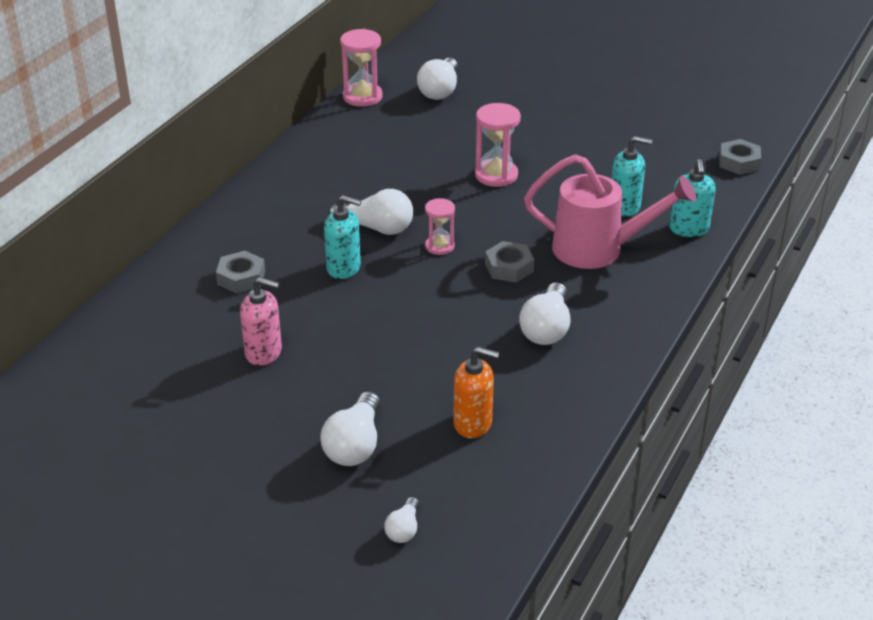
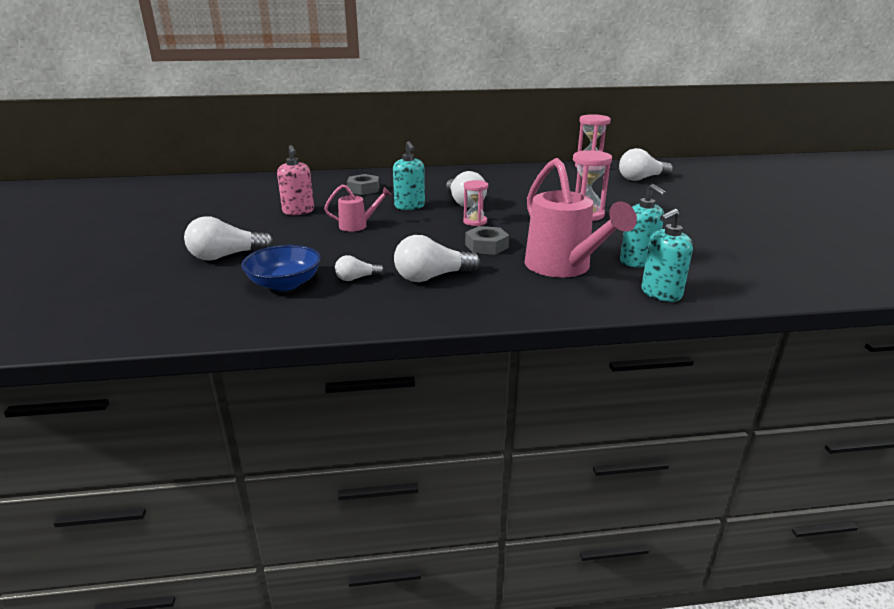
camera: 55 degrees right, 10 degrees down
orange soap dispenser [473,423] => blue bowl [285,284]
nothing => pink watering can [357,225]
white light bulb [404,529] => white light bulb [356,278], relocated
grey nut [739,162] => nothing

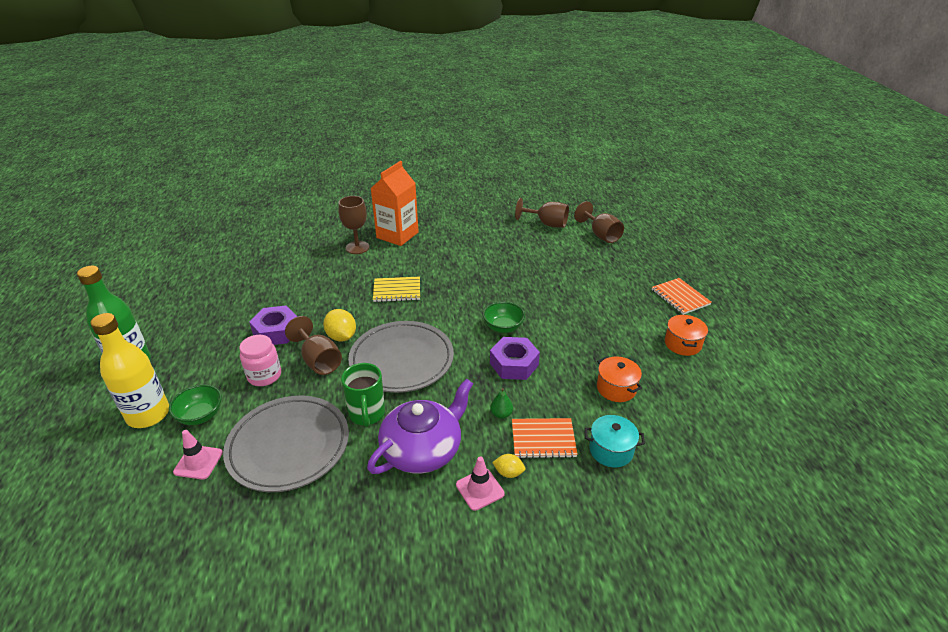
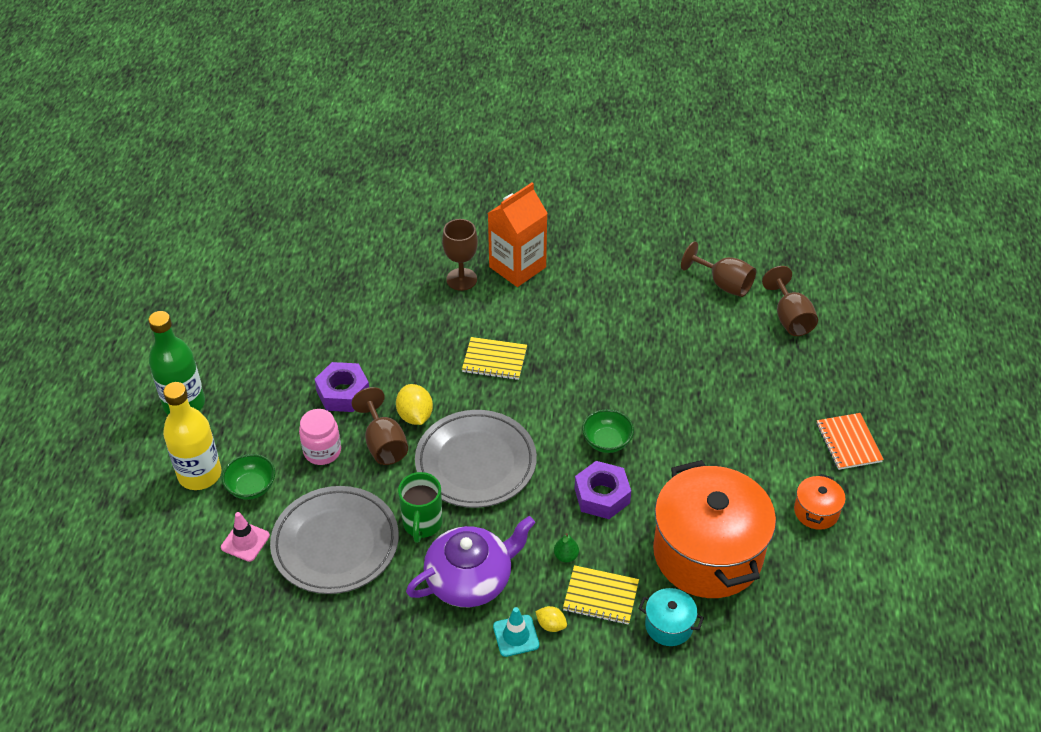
camera: 15 degrees right, 10 degrees up
pink traffic cone [480,489] => turquoise traffic cone [516,636]
orange notebook [543,439] => yellow notebook [601,596]
orange pot [616,388] => orange pot [707,553], x2.38

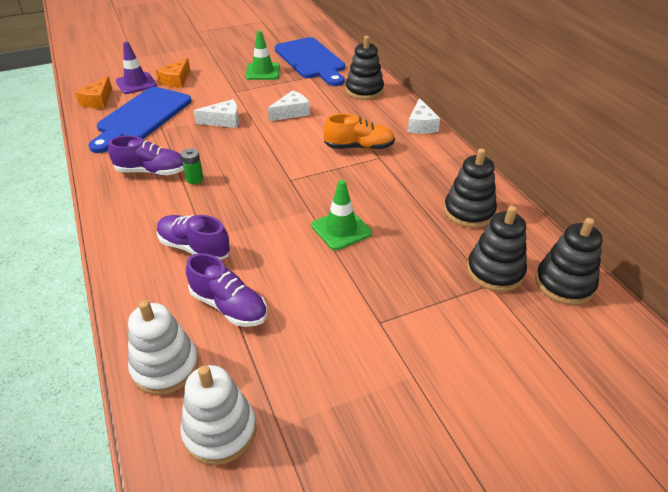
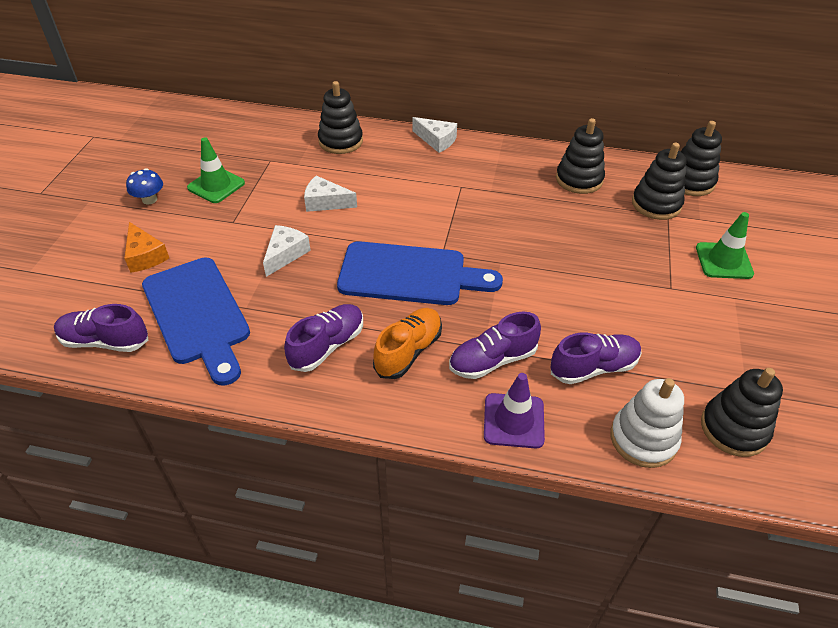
camera: 55 degrees left, 5 degrees up
orange cheese [98,101] => purple shoe [105,341]
nothing => blue mushroom [149,199]
white cheese [291,112] => white cheese [325,202], 75 degrees counterclockwise
blue cutting board [311,60] => blue cutting board [409,274], relocated
orange shoe [359,147] => orange shoe [408,351], relocated
purple traffic cone [136,83] => purple traffic cone [513,421], relocated
green traffic cone [341,229] => green traffic cone [723,261], relocated
white stacking toy [220,431] => black stacking toy [734,428]
green battery [195,179] => nothing

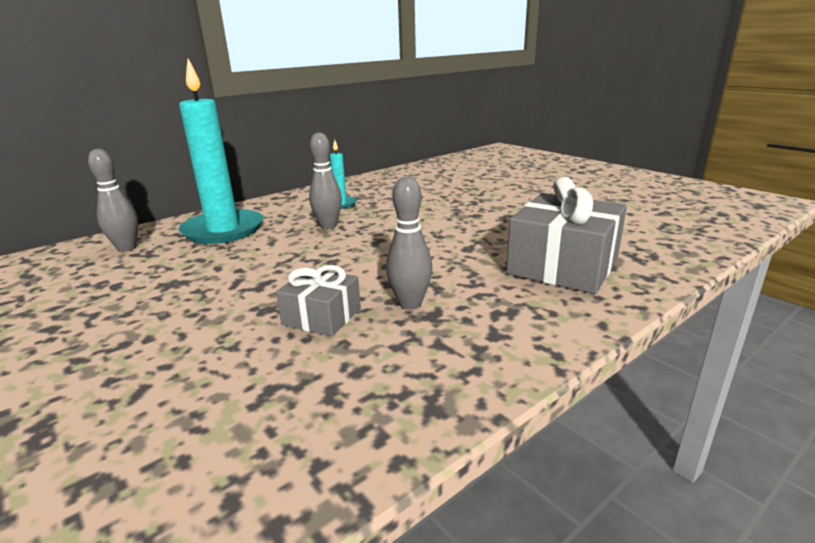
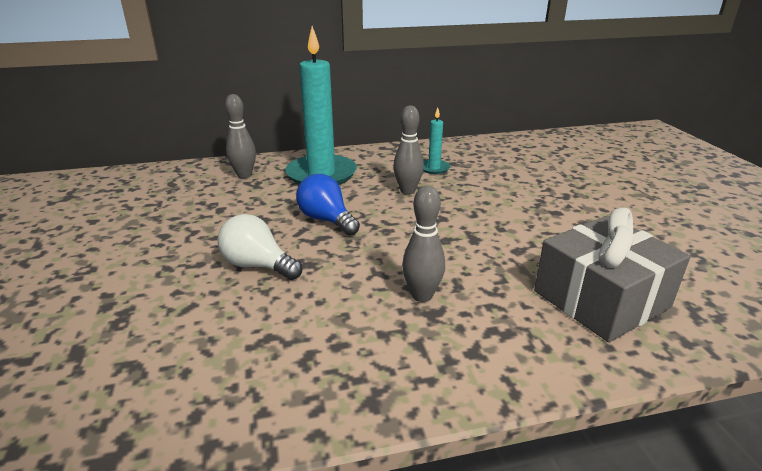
camera: 25 degrees right, 5 degrees up
nothing => white light bulb [258,265]
nothing => blue light bulb [326,220]
grey gift [322,316] => nothing

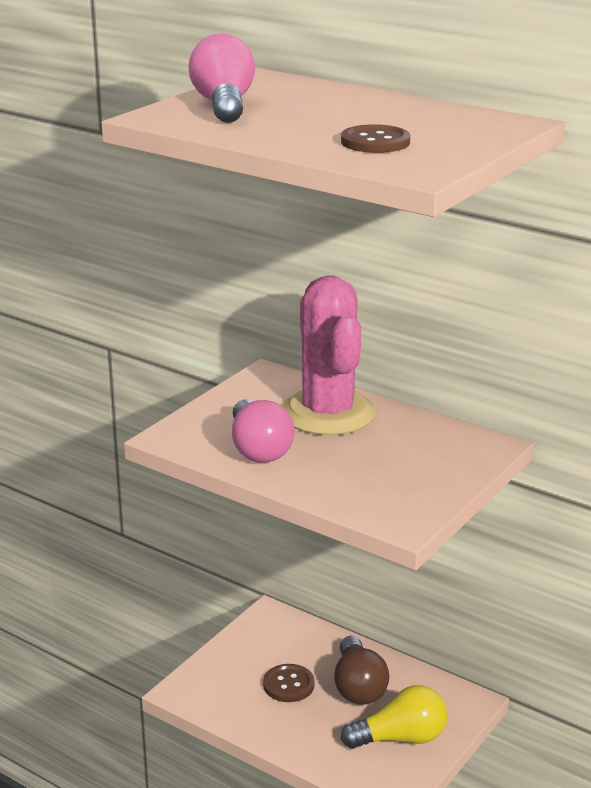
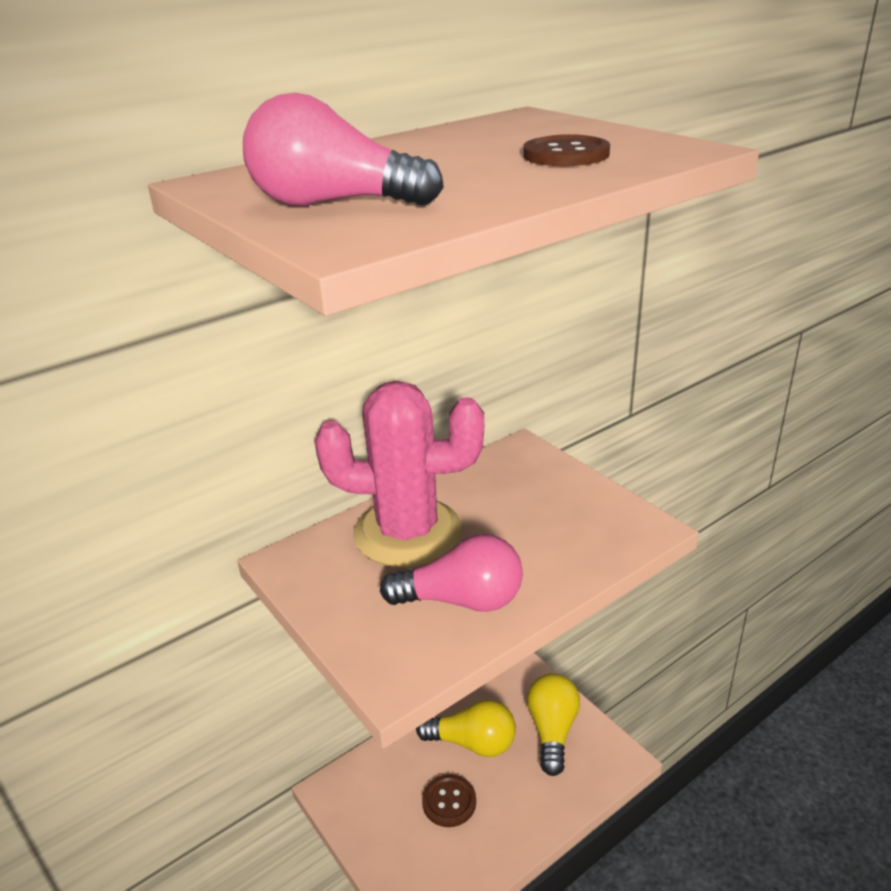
camera: 70 degrees left, 5 degrees up
brown light bulb [358,686] => yellow light bulb [472,743]

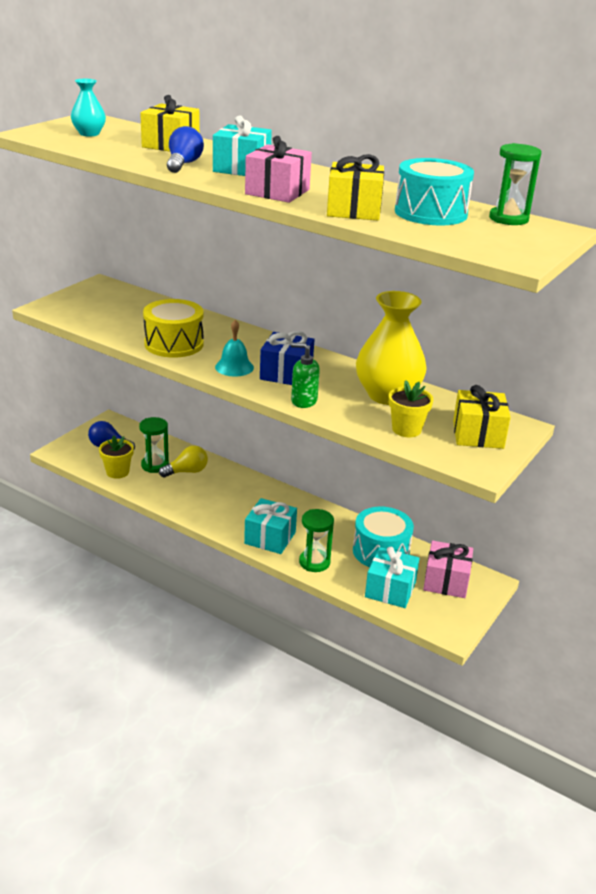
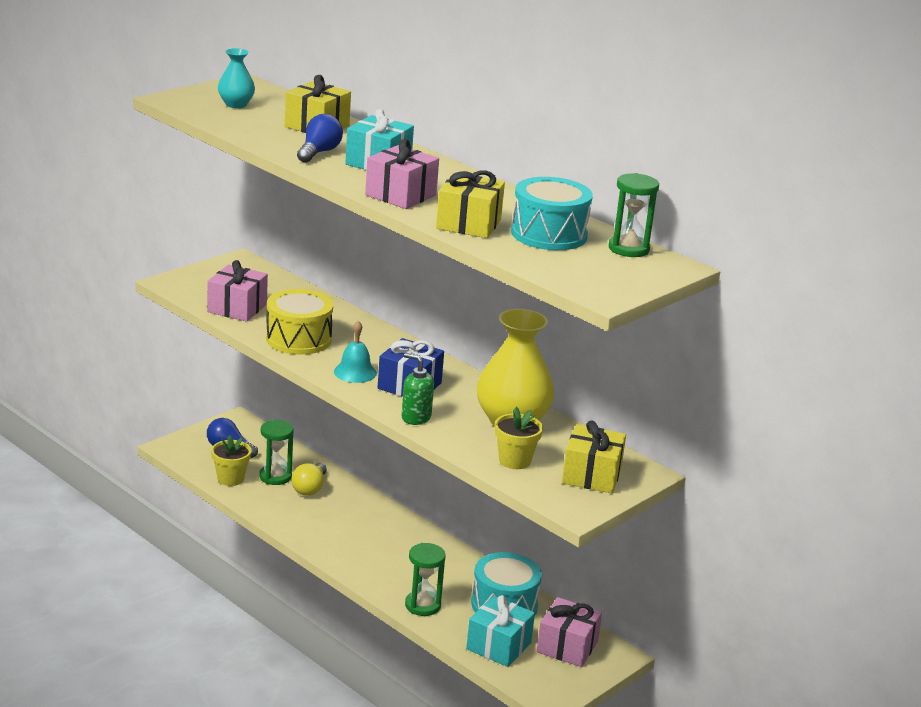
camera: 10 degrees right, 5 degrees down
nothing => pink gift [237,308]
yellow light bulb [187,471] => yellow light bulb [310,488], 120 degrees clockwise
turquoise gift [270,538] => nothing

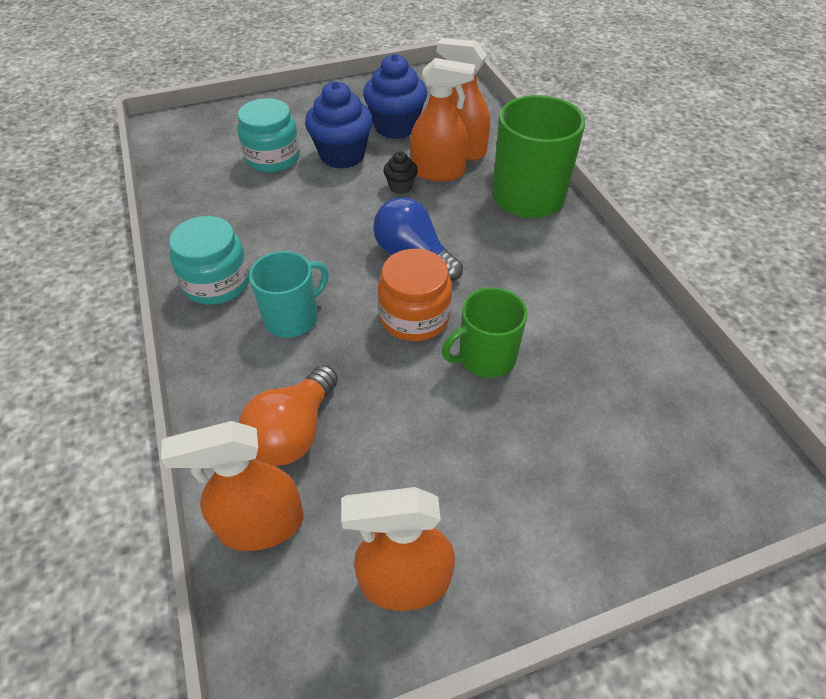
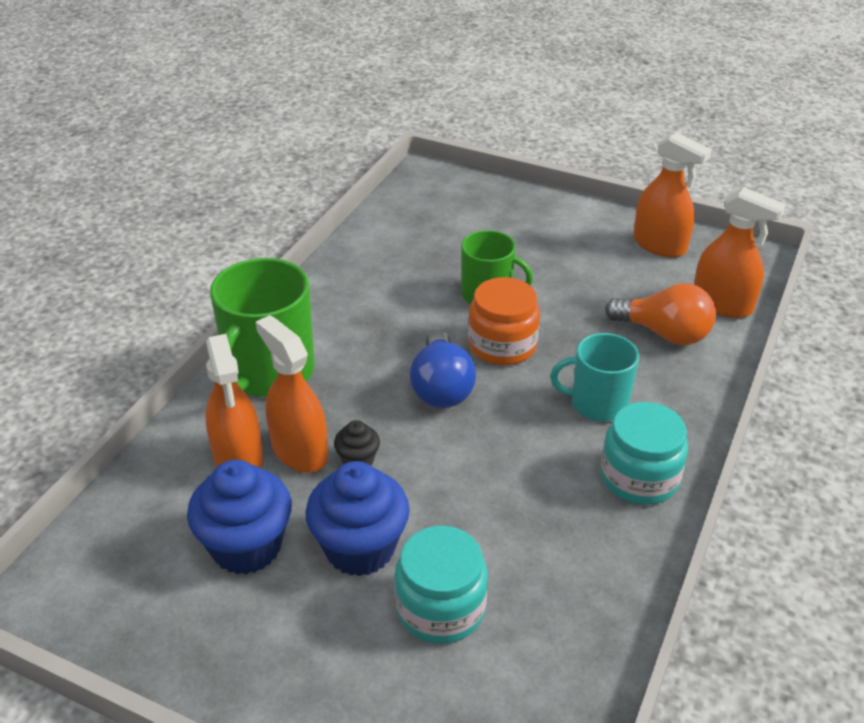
camera: 135 degrees left, 10 degrees down
orange light bulb [293,432] => orange light bulb [664,333], 45 degrees clockwise

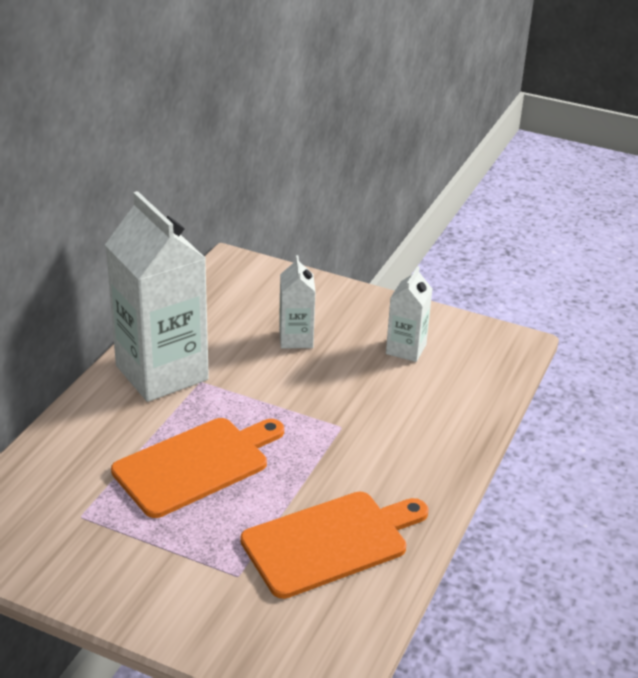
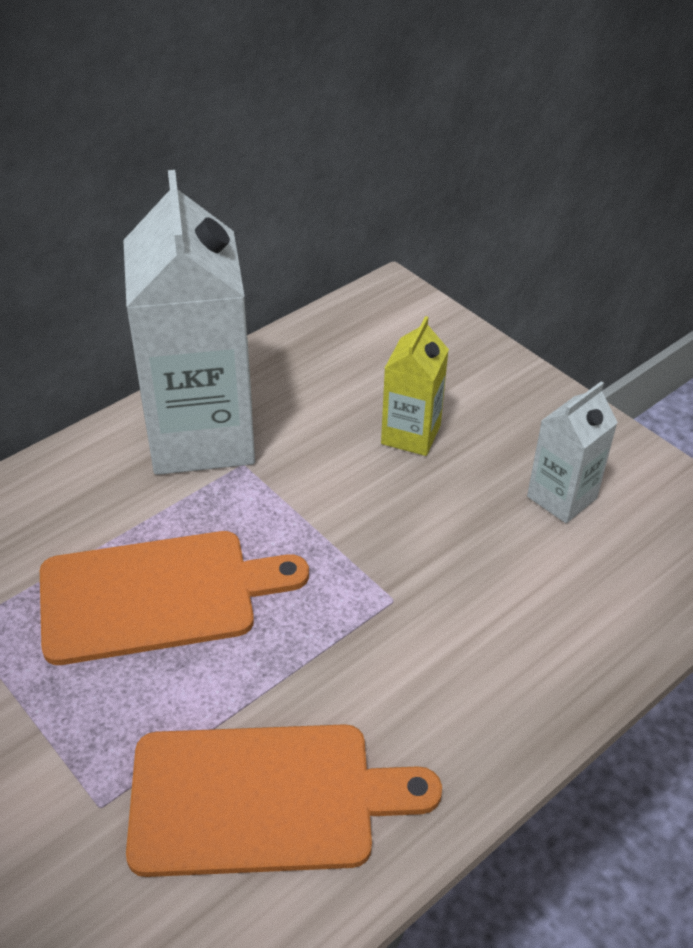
camera: 25 degrees right, 10 degrees up
white carton [296,339] => yellow carton [411,434]

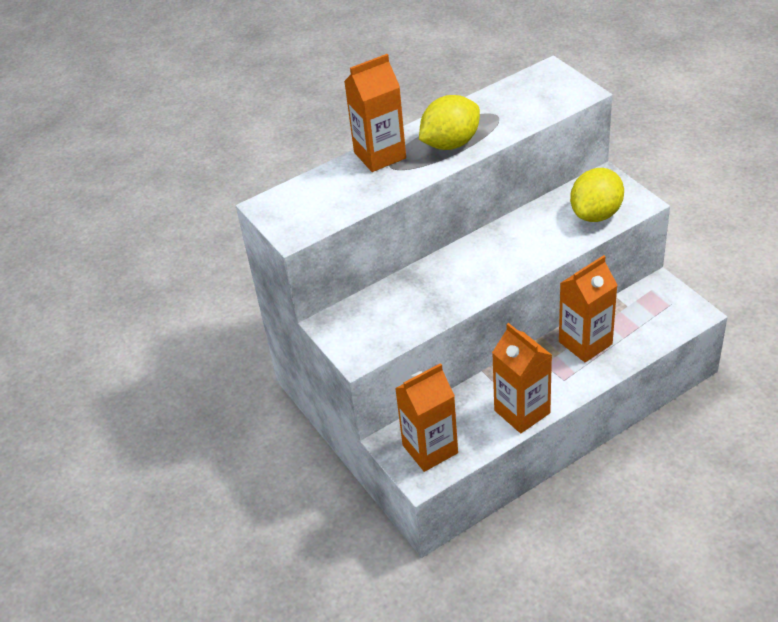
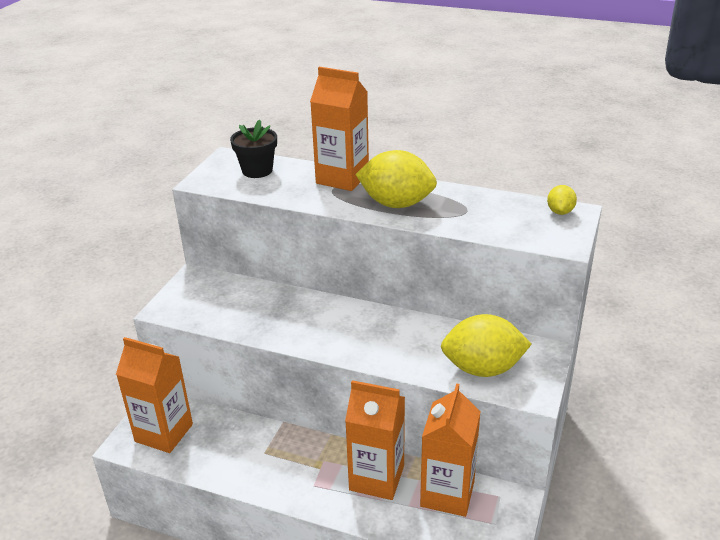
camera: 50 degrees right, 10 degrees down
nothing => black flower pot [257,170]
orange carton [522,411] => orange carton [447,494], relocated
nothing => yellow lemon [560,211]

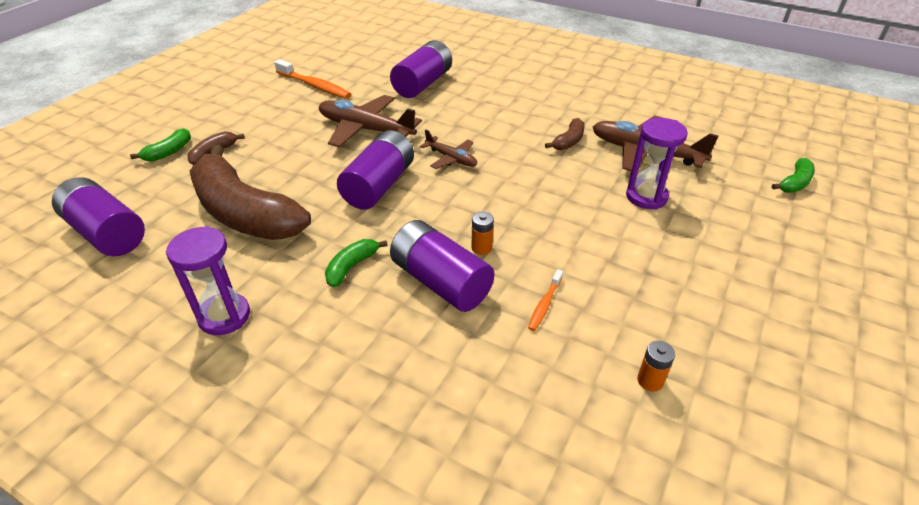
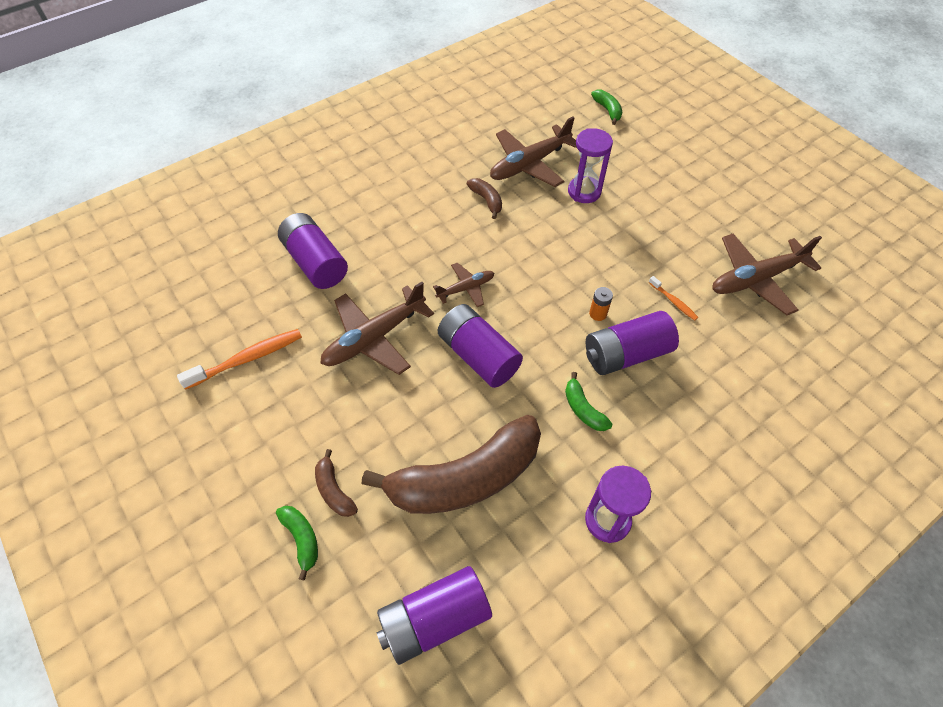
camera: 65 degrees left, 15 degrees up
orange battery [650,380] => brown plane [756,279]

